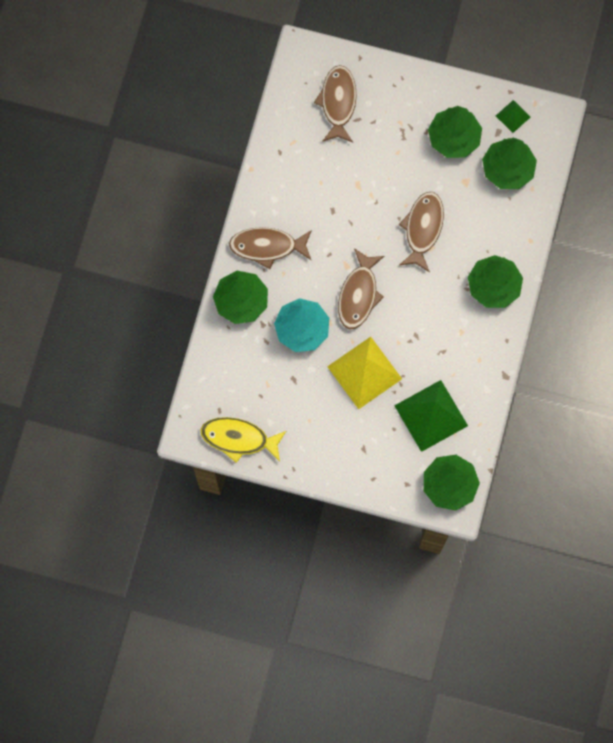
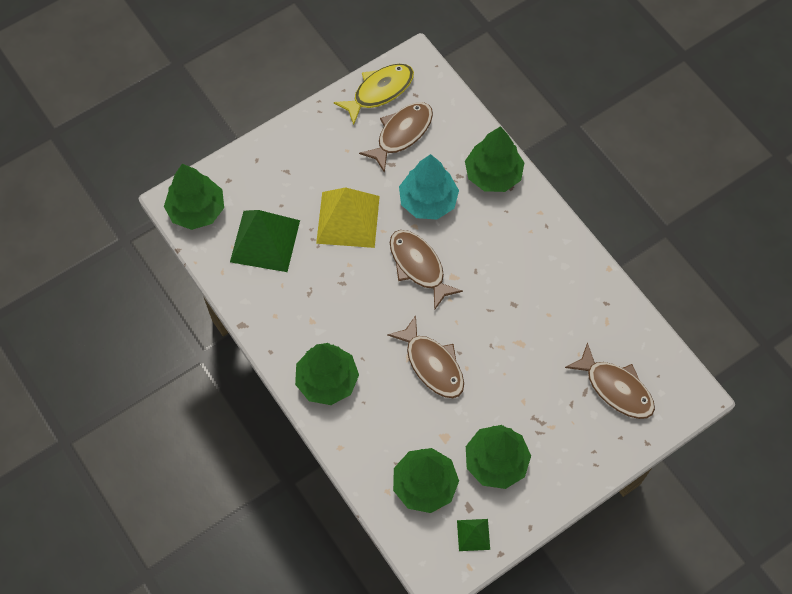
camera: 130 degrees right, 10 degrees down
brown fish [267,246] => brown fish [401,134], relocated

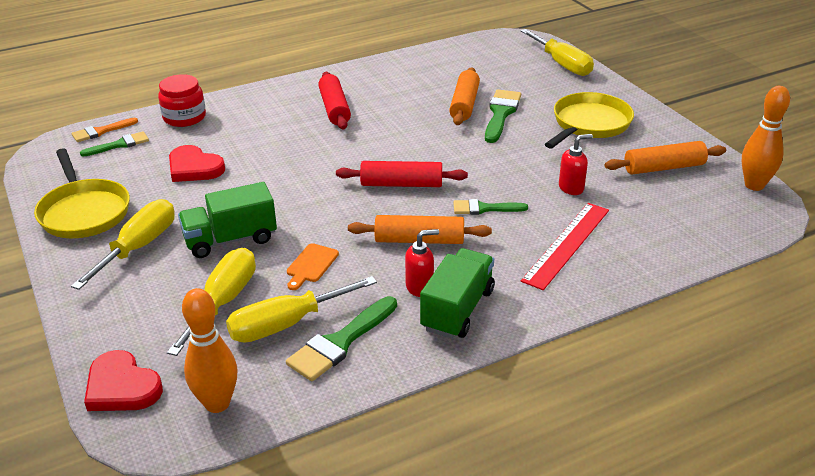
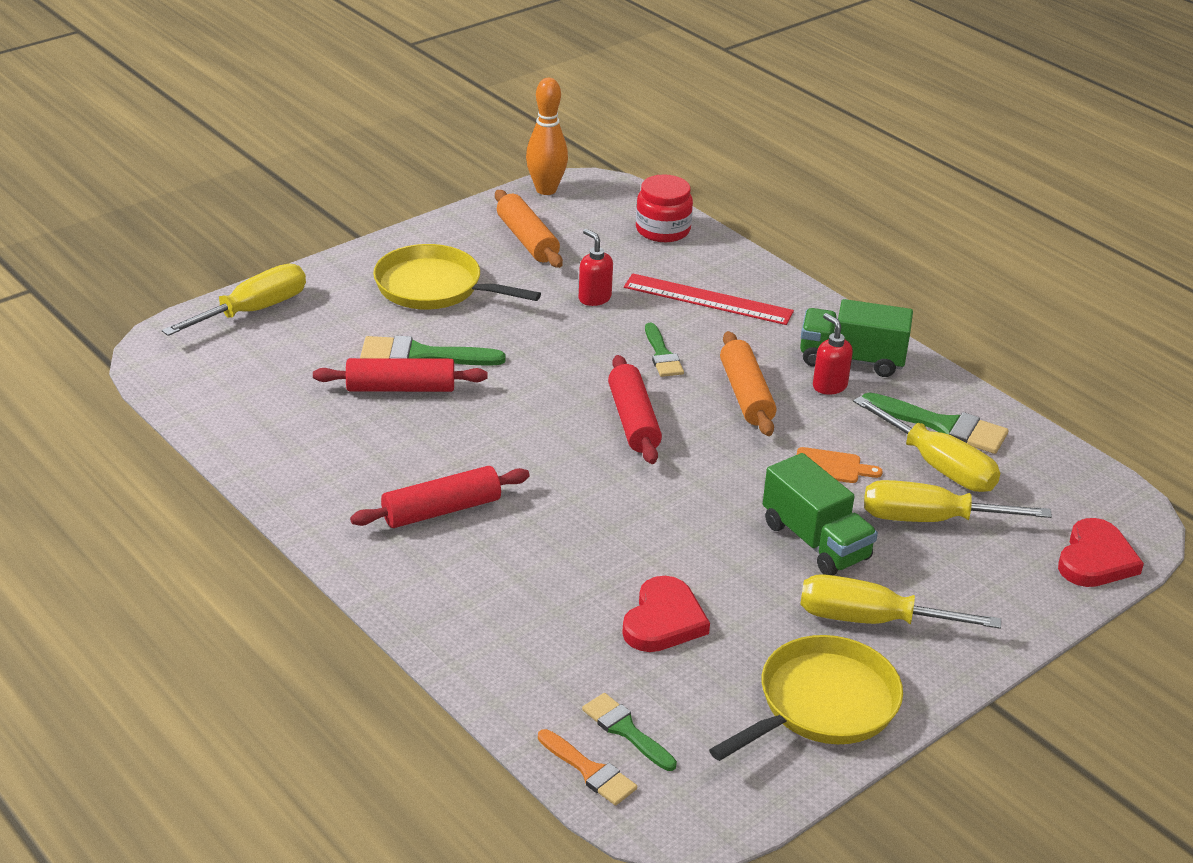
camera: 105 degrees left, 0 degrees up
orange rolling pin [464,104] => red rolling pin [400,388]
red jar [184,117] => red jar [663,230], relocated
orange bowling pin [217,403] => nothing

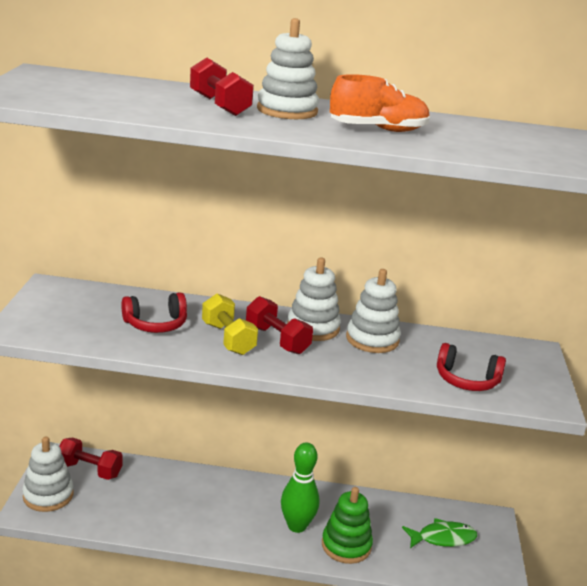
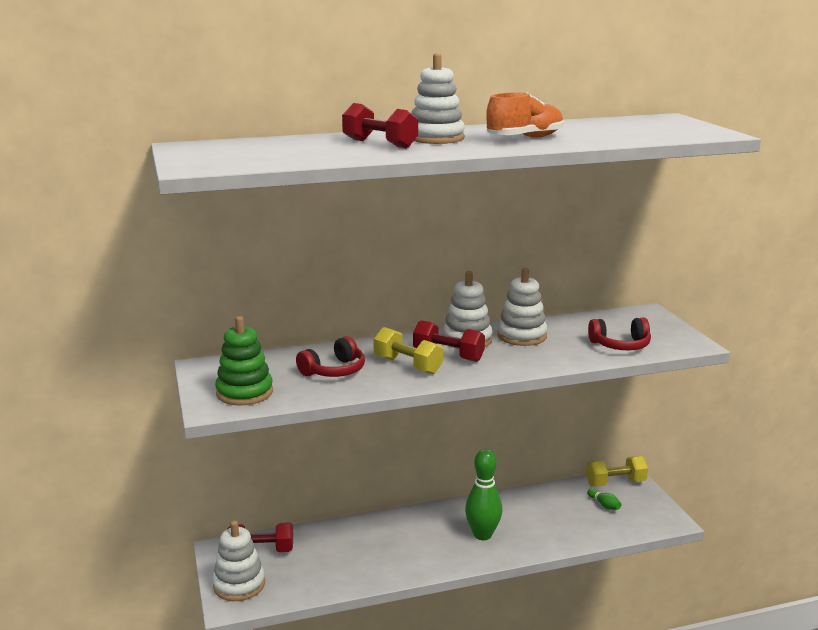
camera: 20 degrees left, 5 degrees down
green stacking toy [346,545] => green stacking toy [244,392], relocated
nothing => yellow dumbbell [615,483]
green fish [443,538] => green bowling pin [604,505]

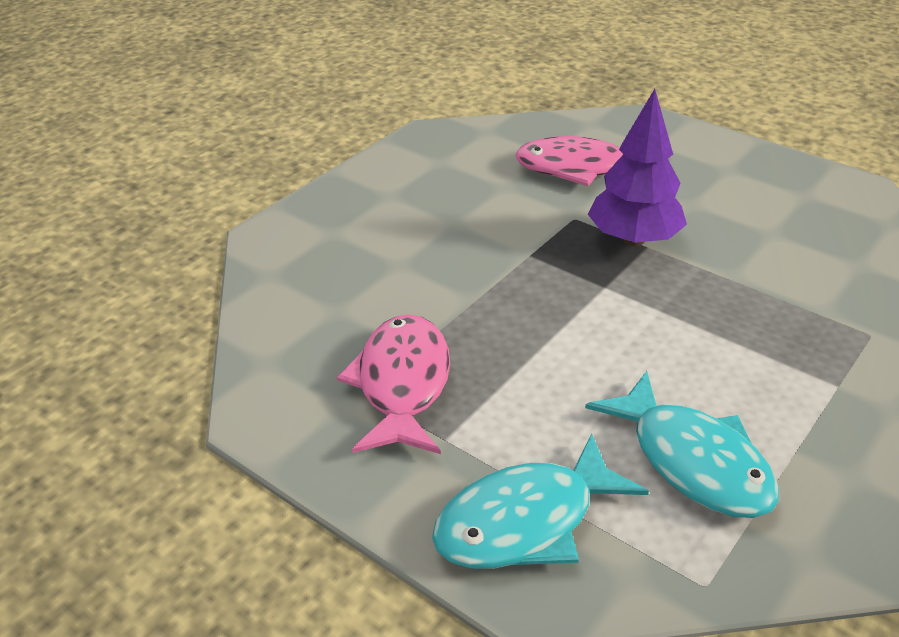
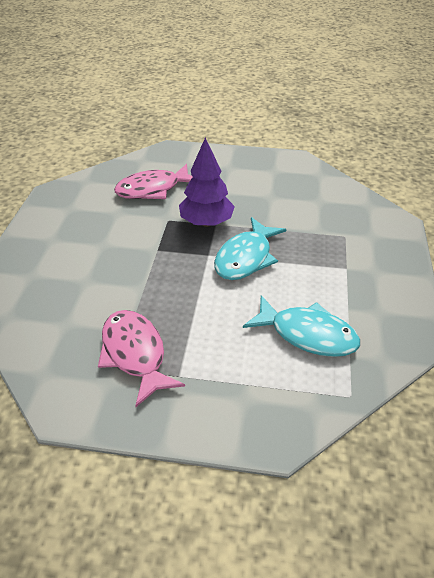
camera: 30 degrees left, 5 degrees up
turquoise fish [525,521] => turquoise fish [246,258], relocated

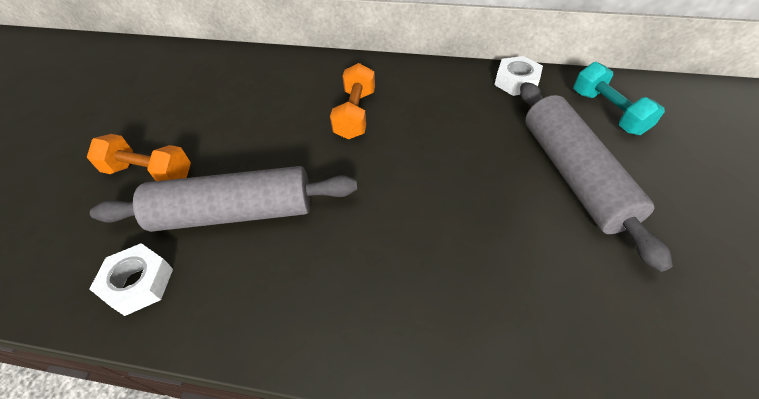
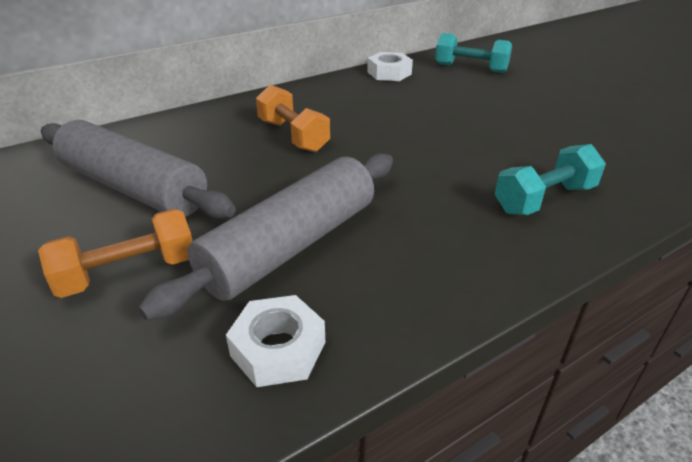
camera: 45 degrees left, 15 degrees down
grey rolling pin [573,175] => grey rolling pin [133,188], relocated
nothing => turquoise dumbbell [544,199]

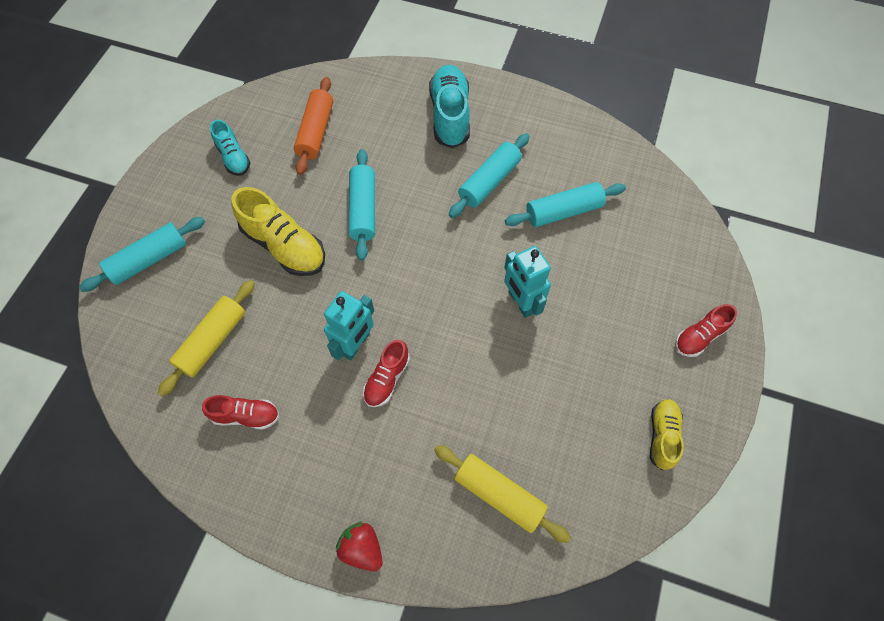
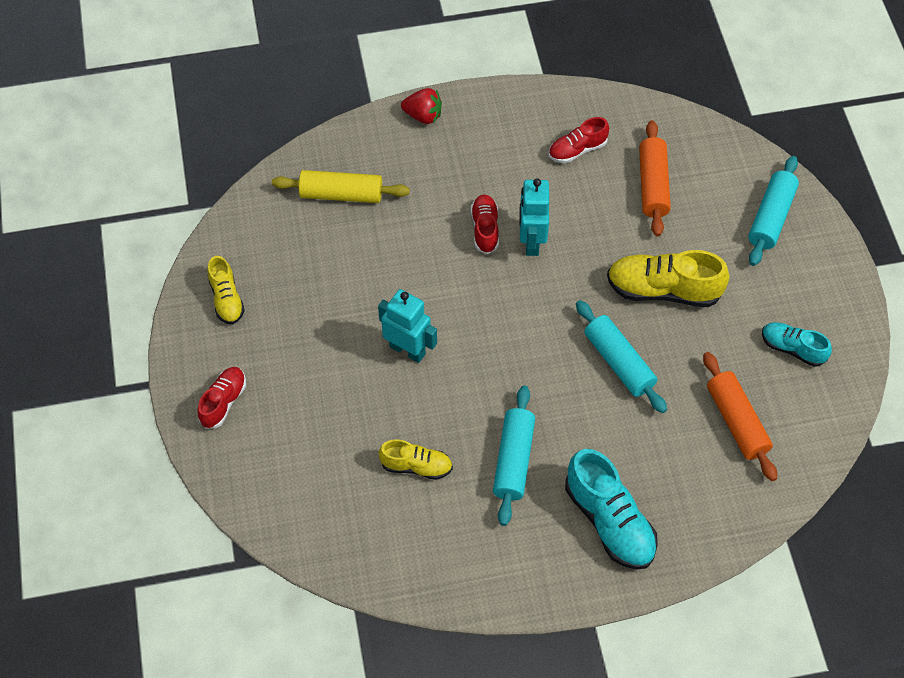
camera: 150 degrees right, 5 degrees down
turquoise rolling pin [563,211] => yellow shoe [416,466]
yellow rolling pin [212,341] => orange rolling pin [653,185]

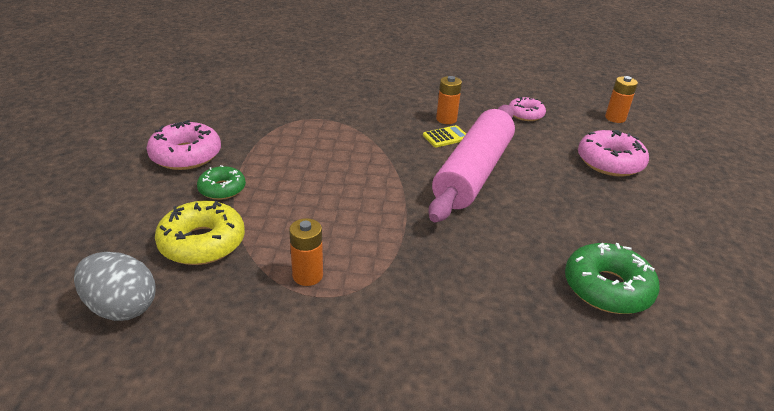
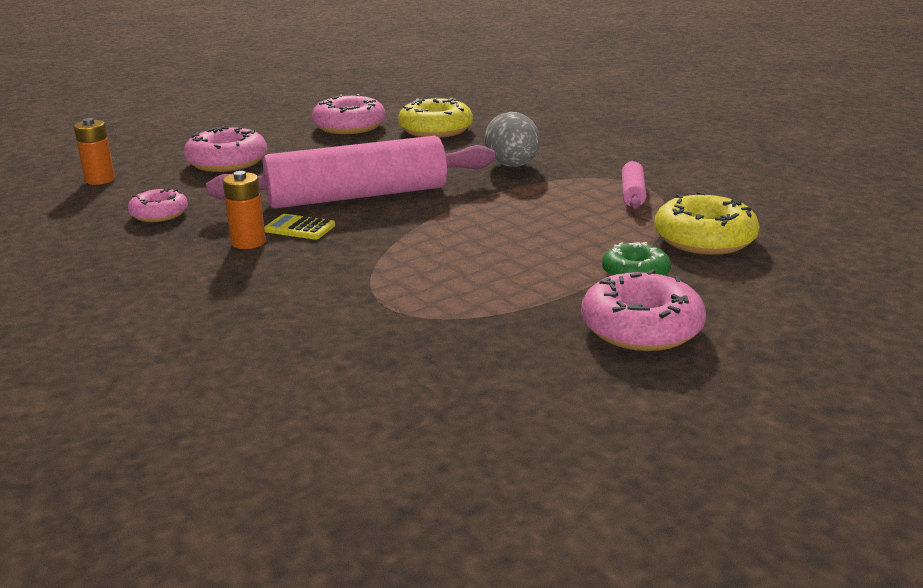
camera: 130 degrees left, 10 degrees down
nothing => pink donut [349,126]
green donut [607,288] => yellow donut [435,130]
grey egg [121,307] => grey egg [512,166], relocated
orange battery [307,275] => pink rolling pin [632,194]

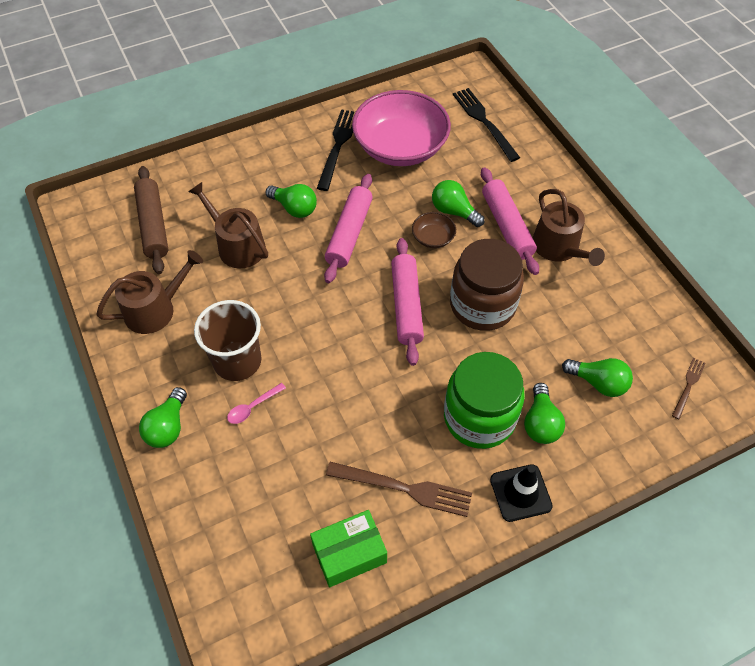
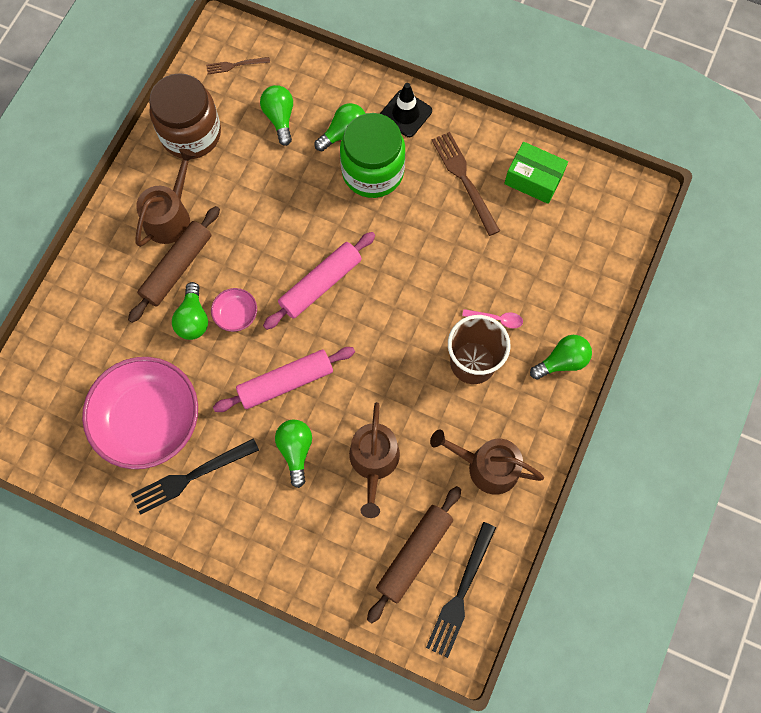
camera: 130 degrees left, 15 degrees up
pink rolling pin [506,226] => brown rolling pin [177,268]
brown jar [482,305] => brown jar [191,134], relocated
brown bowl [433,238] => pink bowl [236,314]
black fork [484,122] => black fork [461,593], relocated

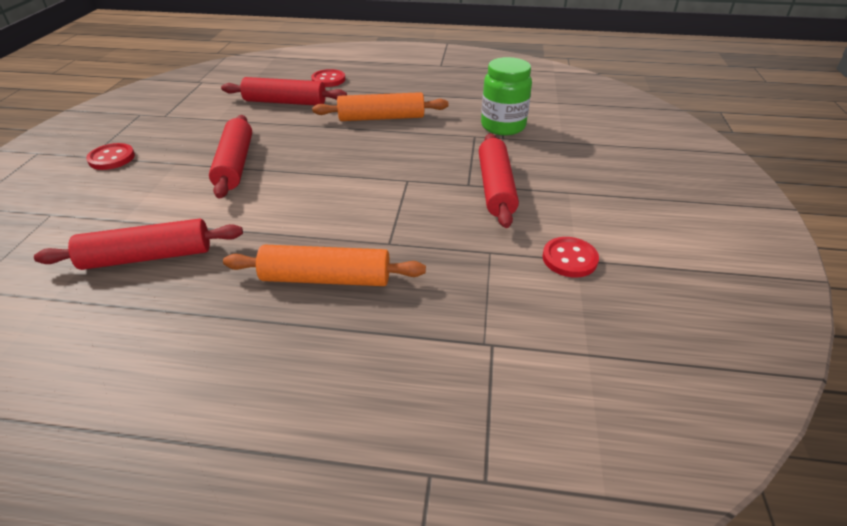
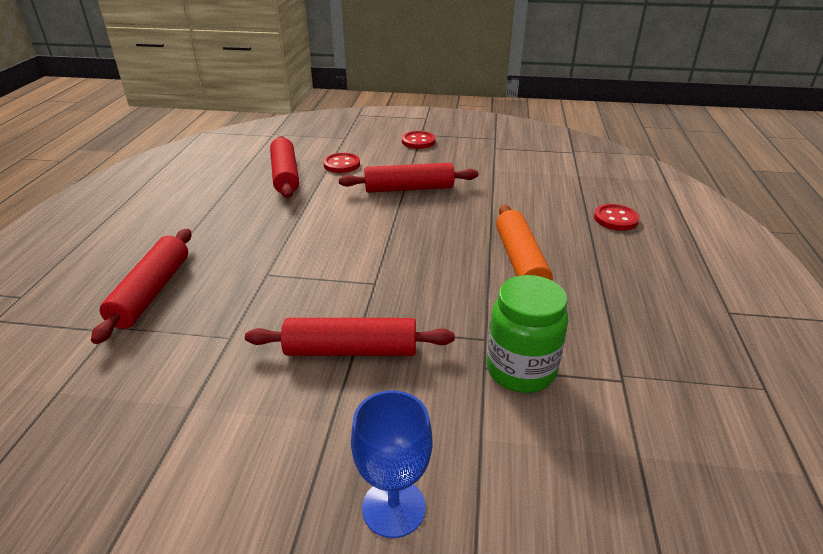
camera: 90 degrees right, 5 degrees down
red rolling pin [285,102] => red rolling pin [152,292], relocated
red button [569,259] => red button [341,164], relocated
nothing => blue goblet [393,507]
orange rolling pin [326,278] => nothing

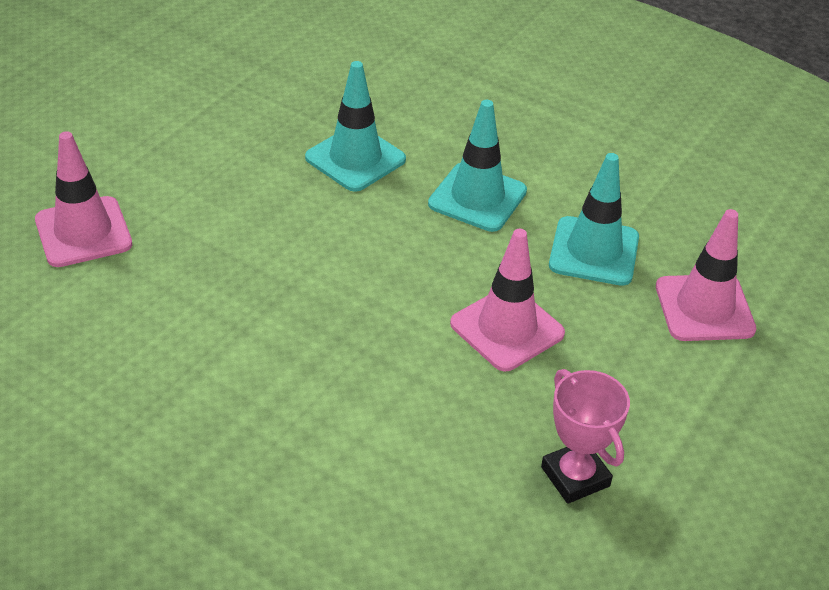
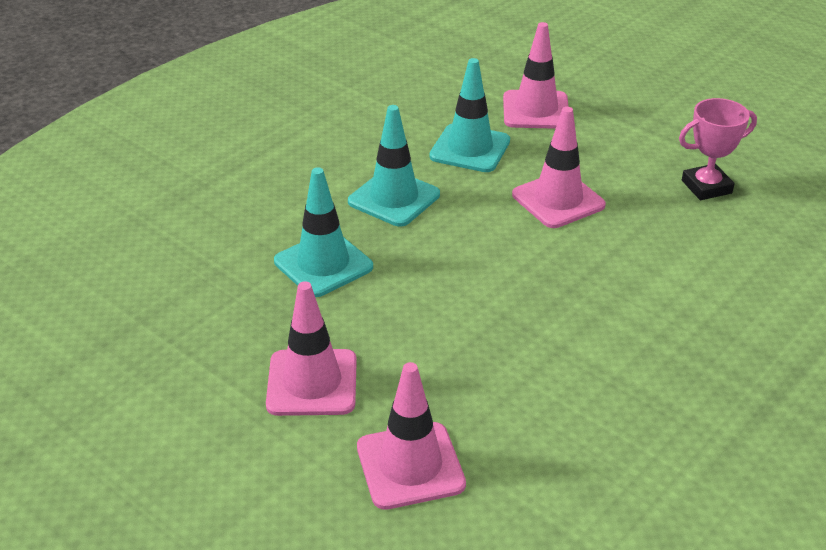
camera: 80 degrees left, 5 degrees down
nothing => pink traffic cone [312,383]

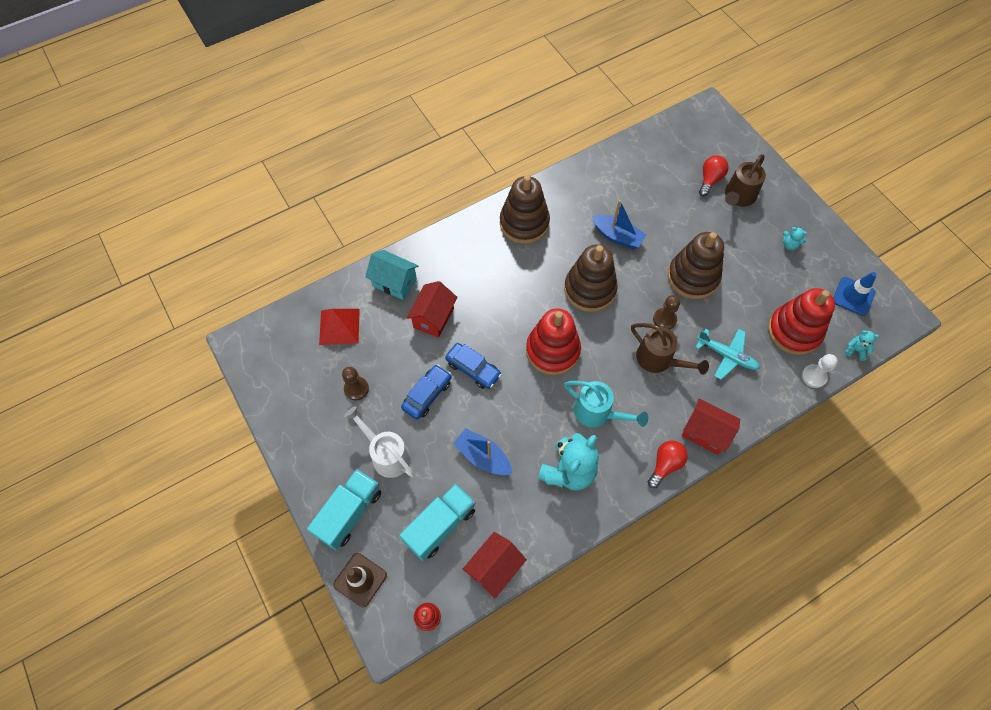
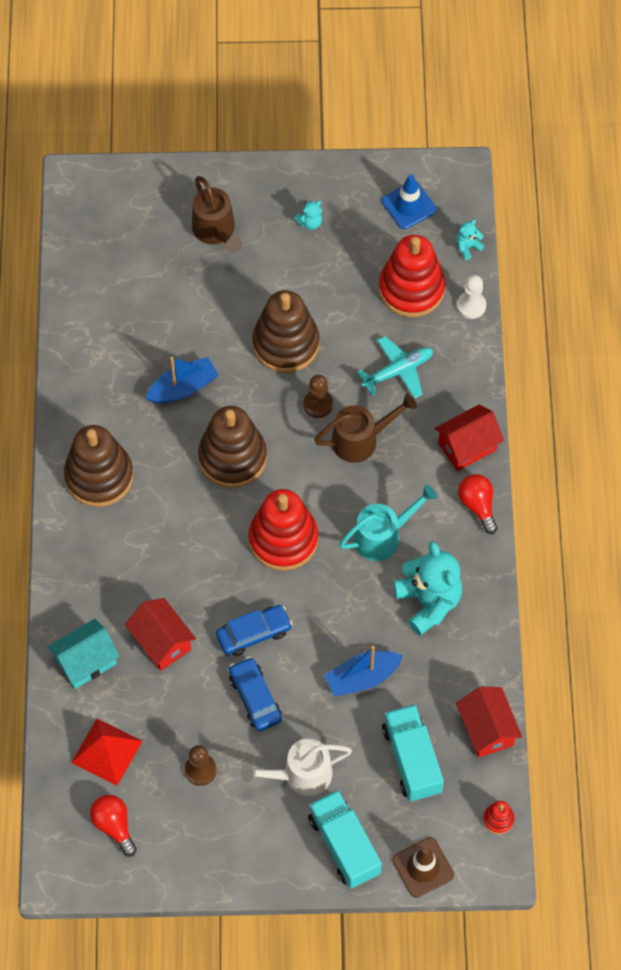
camera: 60 degrees left, 0 degrees up
red light bulb [710,180] => red light bulb [114,825], relocated

